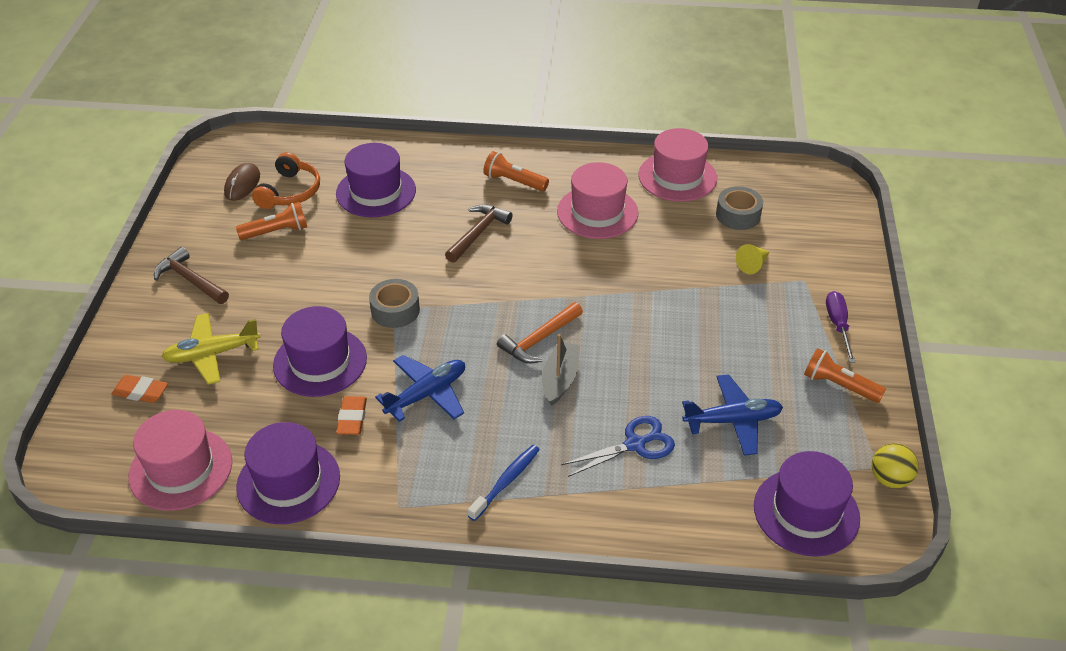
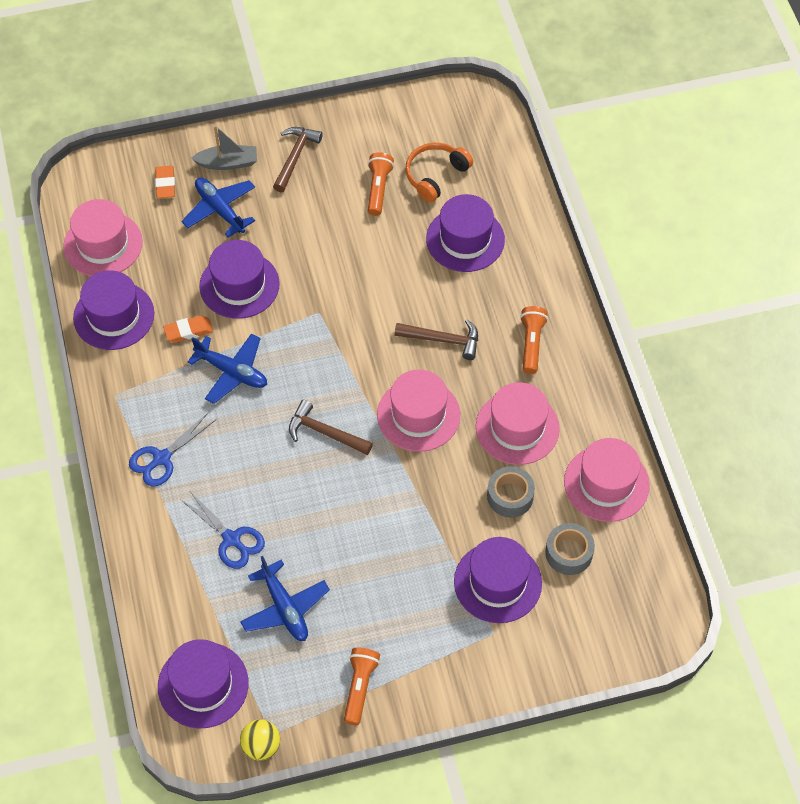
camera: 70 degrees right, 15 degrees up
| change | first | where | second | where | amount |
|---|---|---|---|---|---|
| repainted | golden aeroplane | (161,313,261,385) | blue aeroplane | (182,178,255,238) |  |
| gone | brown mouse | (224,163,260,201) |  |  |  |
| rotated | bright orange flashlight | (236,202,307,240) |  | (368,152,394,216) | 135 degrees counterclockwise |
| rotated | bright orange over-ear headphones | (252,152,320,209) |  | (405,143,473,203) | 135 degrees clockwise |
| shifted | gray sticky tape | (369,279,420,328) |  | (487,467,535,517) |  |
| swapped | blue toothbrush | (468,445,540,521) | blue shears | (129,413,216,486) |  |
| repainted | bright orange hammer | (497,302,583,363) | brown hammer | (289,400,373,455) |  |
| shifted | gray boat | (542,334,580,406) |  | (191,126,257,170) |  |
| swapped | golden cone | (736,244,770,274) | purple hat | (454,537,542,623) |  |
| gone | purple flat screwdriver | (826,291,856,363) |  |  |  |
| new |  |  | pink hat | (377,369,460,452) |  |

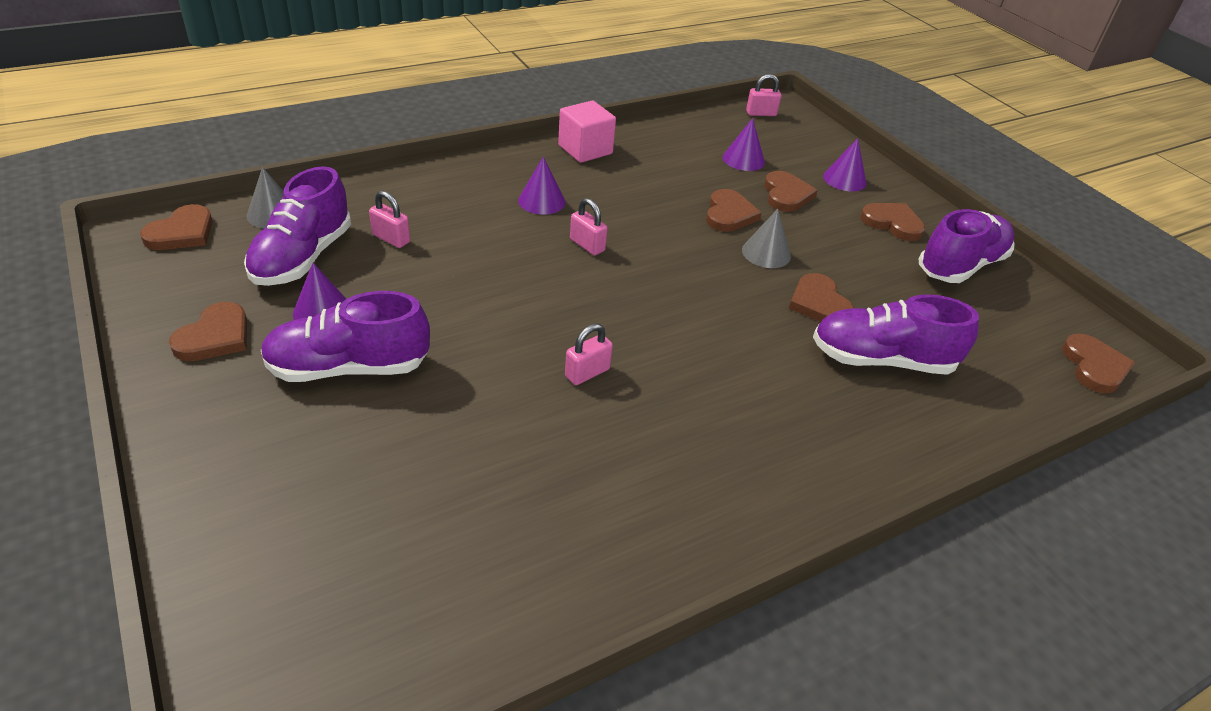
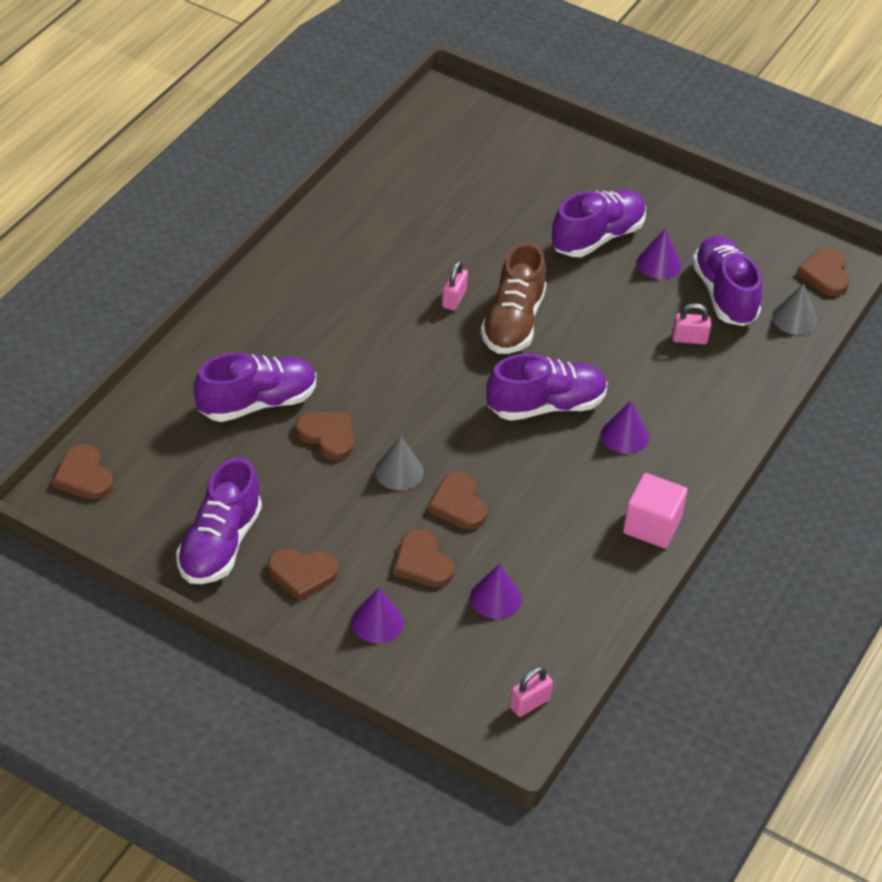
camera: 150 degrees right, 5 degrees up
| change | first | where | second | where | amount |
|---|---|---|---|---|---|
| gone | brown love heart | (169,302,247,361) |  |  |  |
| swapped | pink small lock | (570,198,607,255) | purple shoe | (486,354,607,421) |  |
| new |  |  | brown shoe | (480,242,546,354) |  |

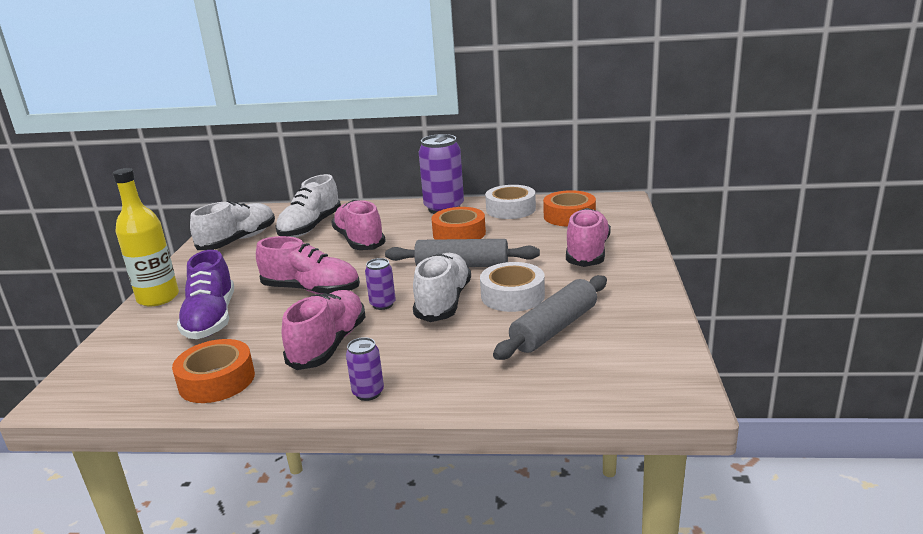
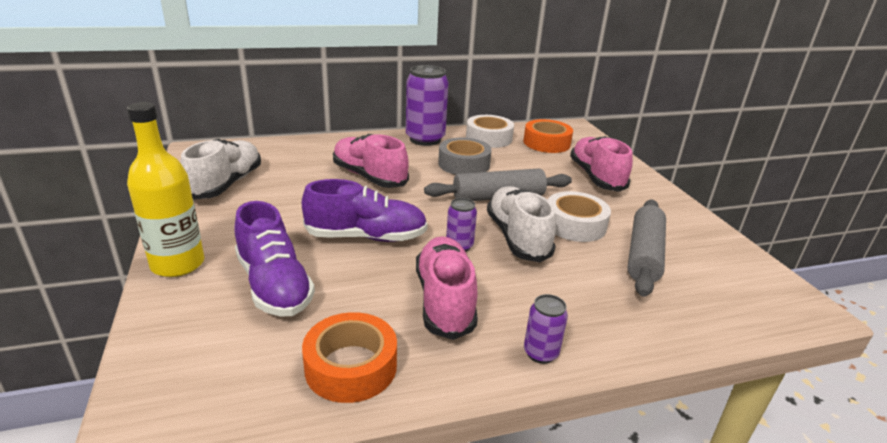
camera: 25 degrees left, 5 degrees up
| change | first | where | second | where | amount |
|---|---|---|---|---|---|
| repainted | pink shoe | (256,236,360,294) | purple shoe | (302,179,428,242) |  |
| gone | white shoe | (275,174,341,237) |  |  |  |
| repainted | bright orange sticky tape | (431,207,486,240) | gray sticky tape | (438,137,492,175) |  |

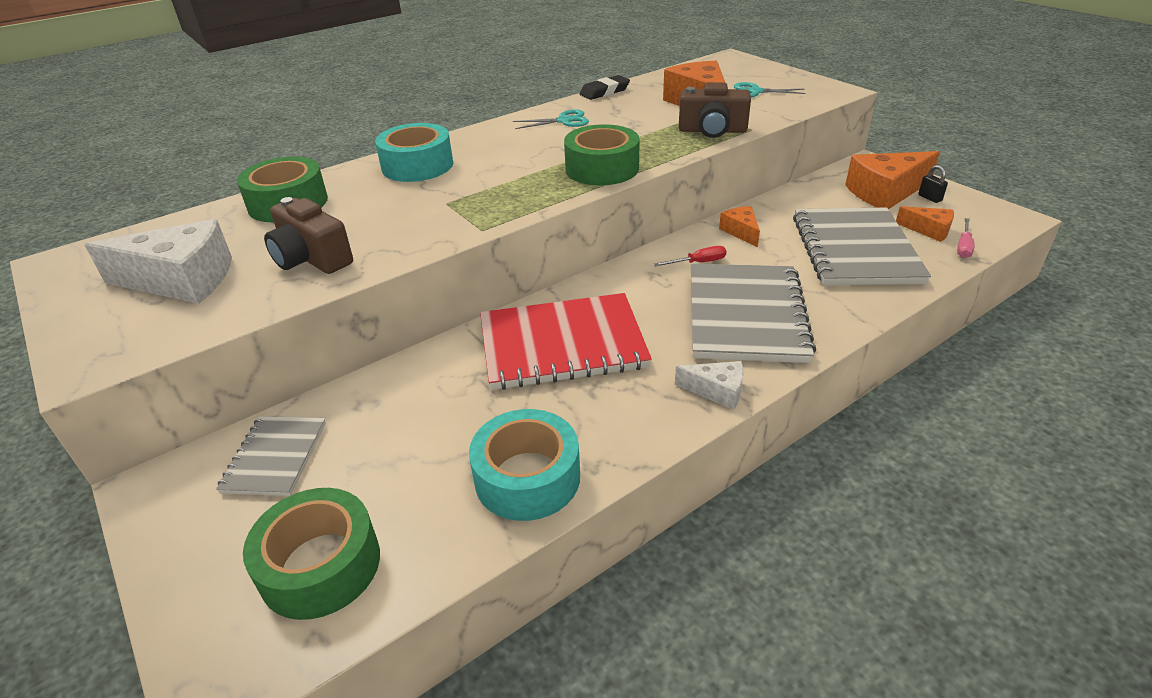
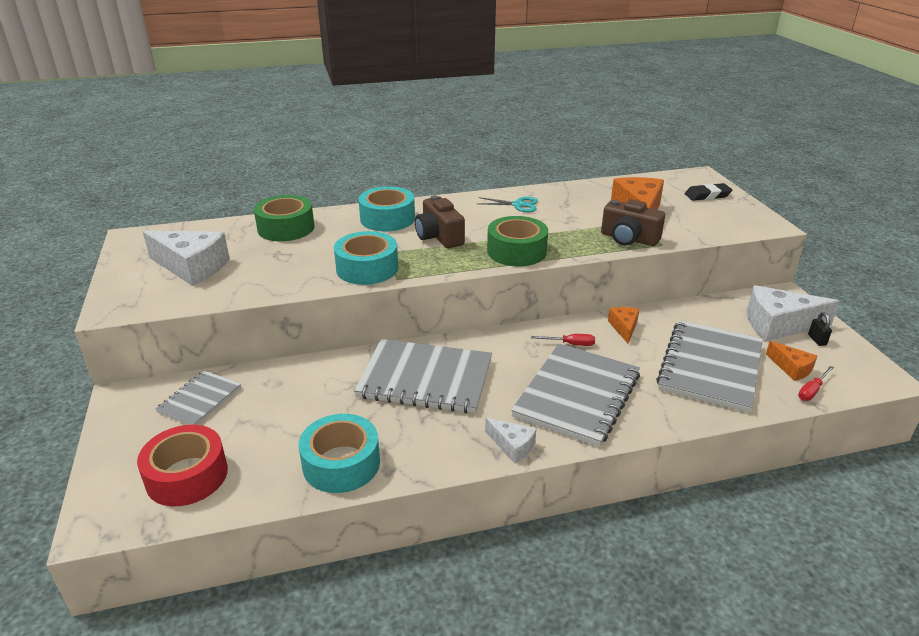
camera: 20 degrees right, 5 degrees down
| change | first | where | second | where | amount |
|---|---|---|---|---|---|
| repainted | green sticky tape | (243,488,380,620) | crimson sticky tape | (137,425,228,506) |  |
| shifted | brown camera | (264,197,353,274) |  | (415,195,465,248) |  |
| repainted | crimson notebook | (480,293,652,390) | gray notebook | (354,339,492,413) |  |
| shifted | ebony gum eraser | (579,75,630,100) |  | (685,183,733,201) |  |
| gone | teal shears | (734,82,806,97) |  |  |  |
| repainted | bright orange cheese wedge | (845,151,940,209) | white cheese wedge | (747,285,840,342) |  |
| repainted | pink flat screwdriver | (957,218,975,258) | crimson flat screwdriver | (798,366,834,401) |  |
| new |  |  | teal sticky tape | (334,231,398,285) |  |

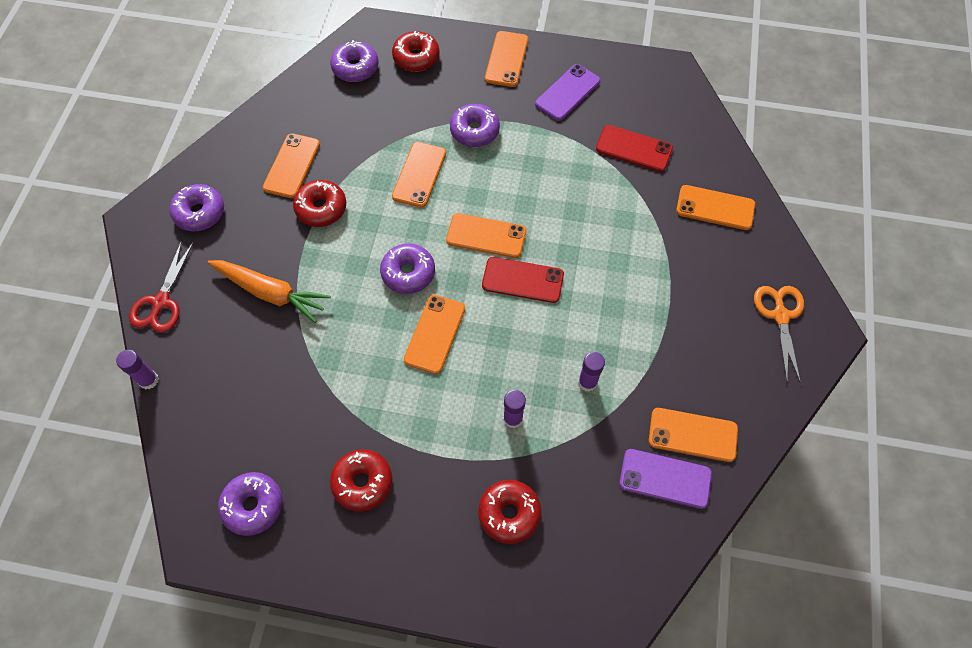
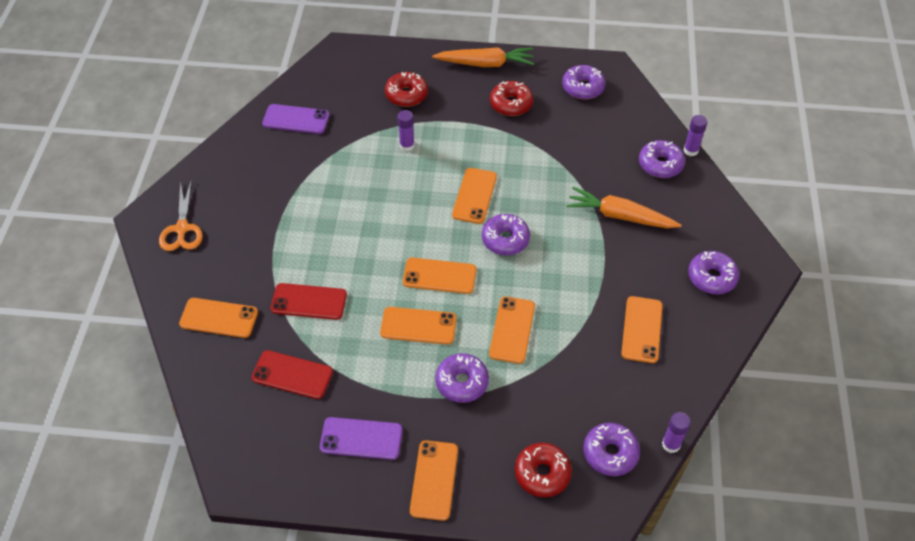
camera: 175 degrees right, 10 degrees down
| change | first | where | second | where | amount |
|---|---|---|---|---|---|
| gone | crimson shears | (129,240,194,333) |  |  |  |
| gone | crimson donut | (293,180,346,227) |  |  |  |
| shifted | crimson mobile phone | (482,257,564,303) |  | (270,283,347,320) |  |
| rotated | purple mobile phone | (535,64,601,121) |  | (320,417,403,460) | 60 degrees clockwise |
| shifted | purple stick of glue | (578,352,605,392) |  | (662,412,691,453) |  |
| shifted | bright orange mobile phone | (649,408,738,462) |  | (380,307,457,344) |  |
| new |  |  | bright orange toy carrot | (432,47,534,67) |  |
| new |  |  | purple donut | (639,140,685,178) |  |

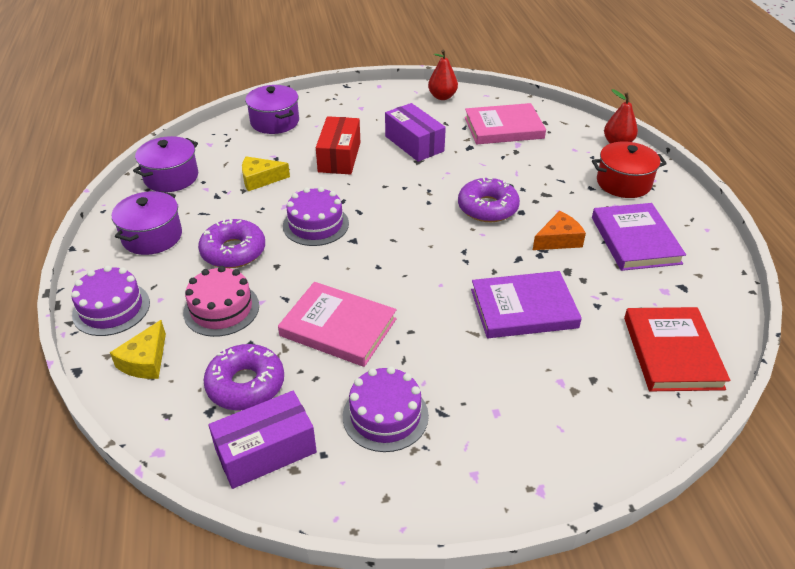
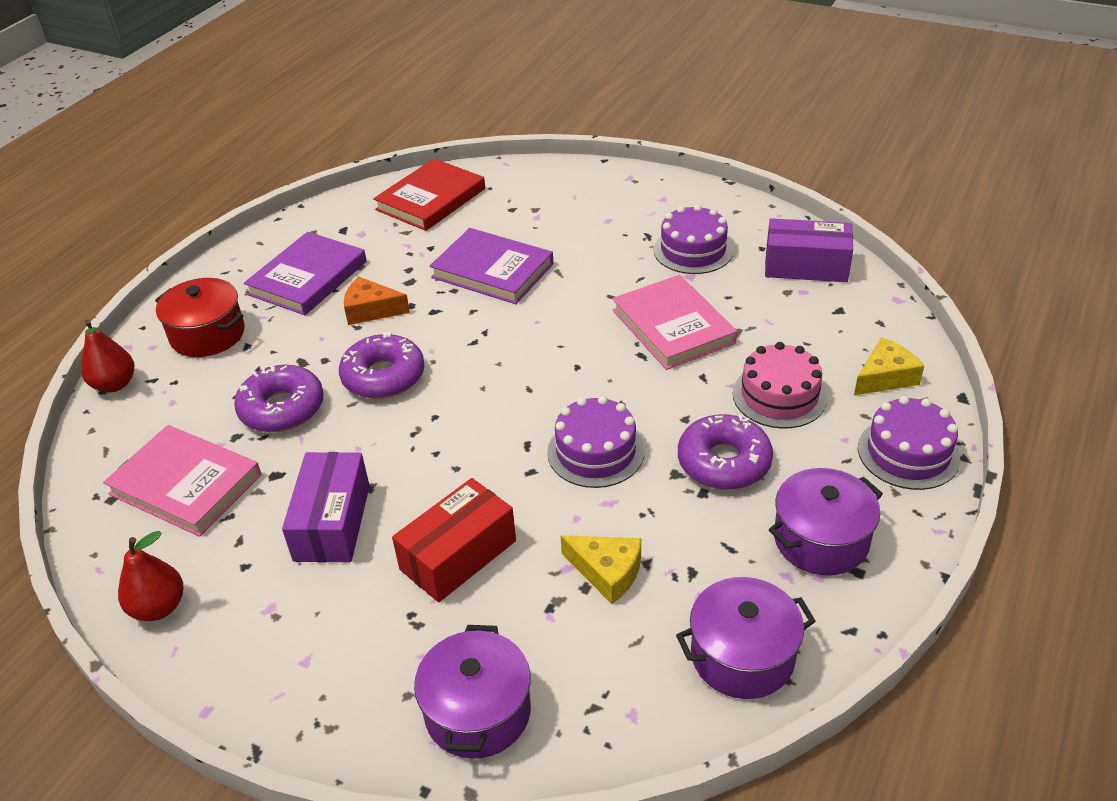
camera: 140 degrees left, 0 degrees up
| change | first | where | second | where | amount |
|---|---|---|---|---|---|
| shifted | purple donut | (203,344,284,411) |  | (234,365,324,432) |  |

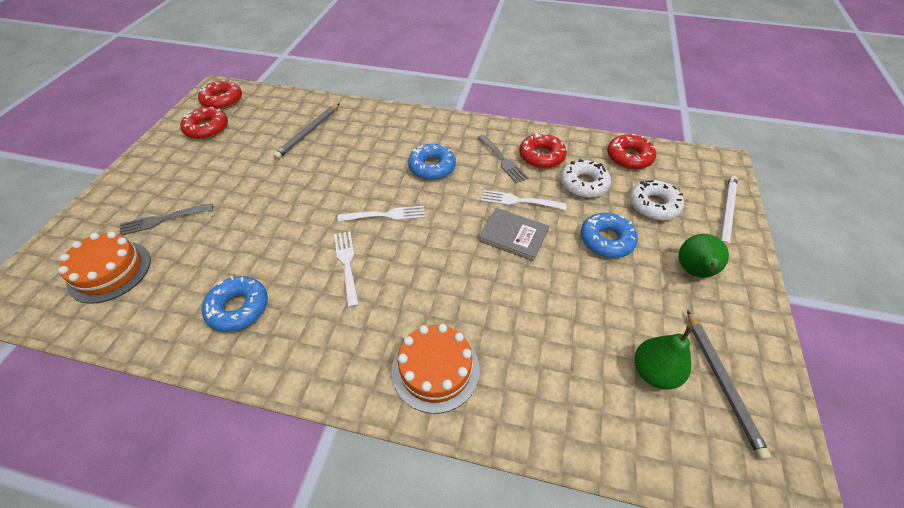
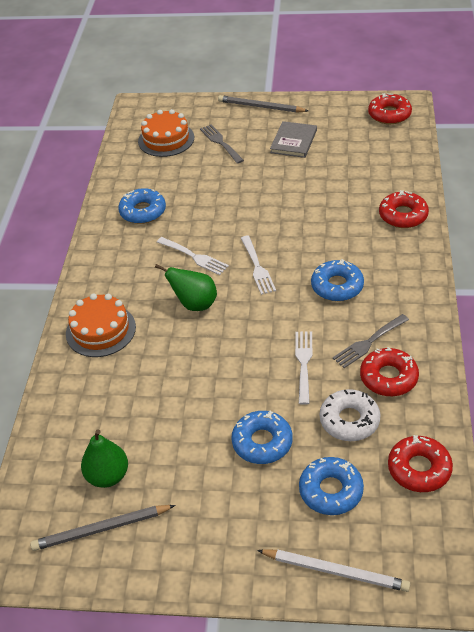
camera: 85 degrees right, 5 degrees down
| change | first | where | second | where | amount |
|---|---|---|---|---|---|
| shifted | crimson donut | (180,107,228,139) |  | (379,190,429,228) |  |
| shifted | gray wooden pencil | (273,103,340,159) |  | (218,95,308,113) |  |
| rotated | white table fork | (334,231,359,308) |  | (157,237,229,275) | 60 degrees clockwise |
| shifted | gray book | (478,208,549,261) |  | (270,121,317,158) |  |
| repainted | white donut | (629,180,684,221) | blue donut | (299,457,364,515) |  |
| shifted | green pear | (679,234,729,278) |  | (155,264,217,311) |  |

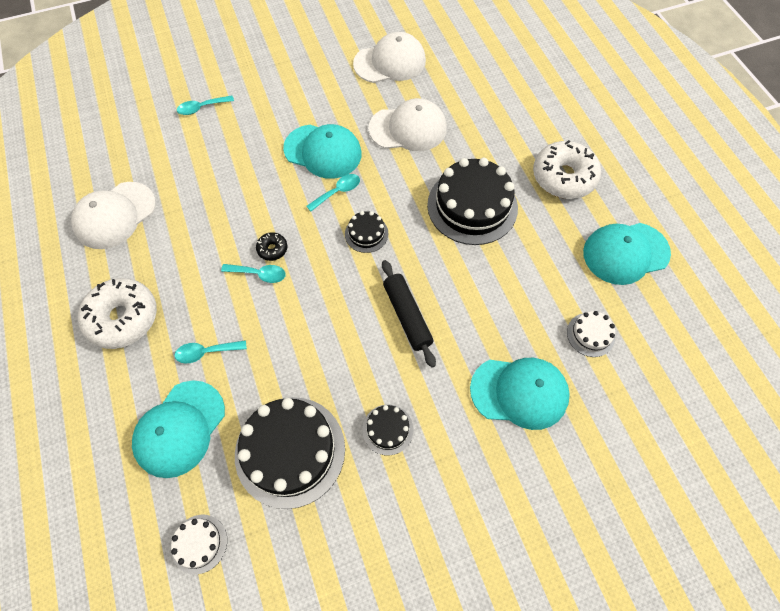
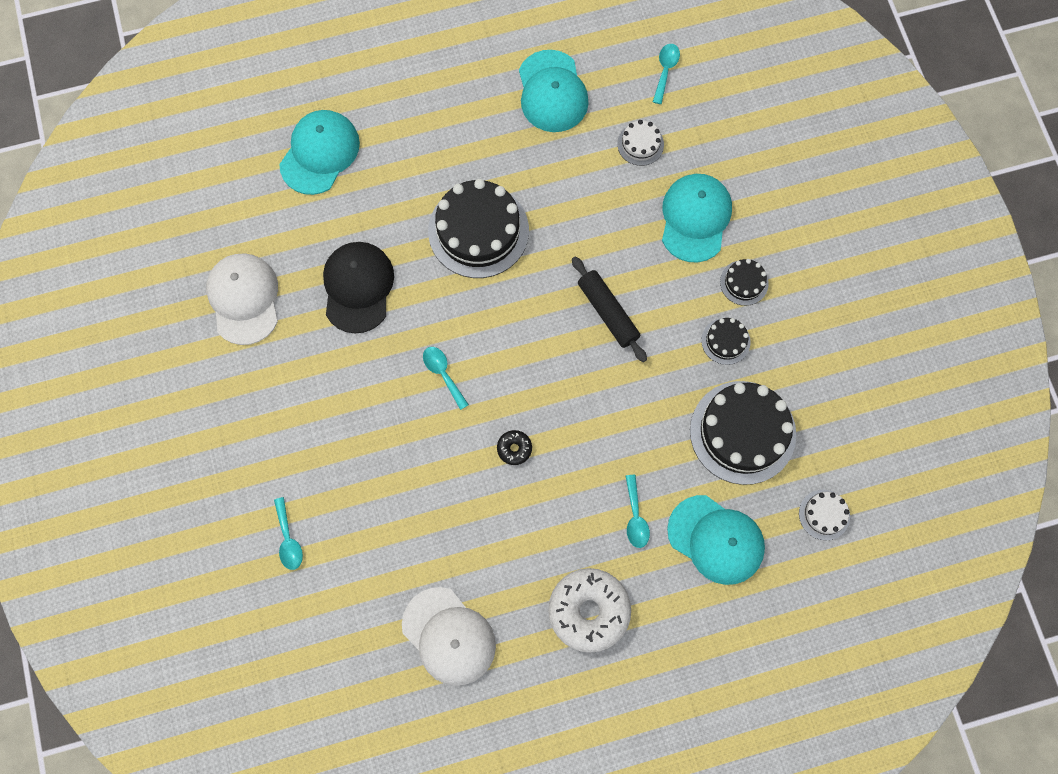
camera: 85 degrees left, 10 degrees up
| change | first | where | second | where | amount |
|---|---|---|---|---|---|
| shifted | teal tablespoon | (221,264,286,283) |  | (653,44,680,104) |  |
| shifted | teal peaked cap | (283,124,362,179) |  | (279,110,360,195) |  |
| shifted | ebony gateau | (345,211,388,253) |  | (720,259,769,306) |  |
| repainted | white peaked cap | (368,98,447,151) | ebony peaked cap | (323,242,394,333) |  |
| rotated | ebony rolling pin | (382,260,436,368) |  | (572,257,647,362) | 75 degrees clockwise |
| gone | white donut | (533,140,601,199) |  |  |  |

